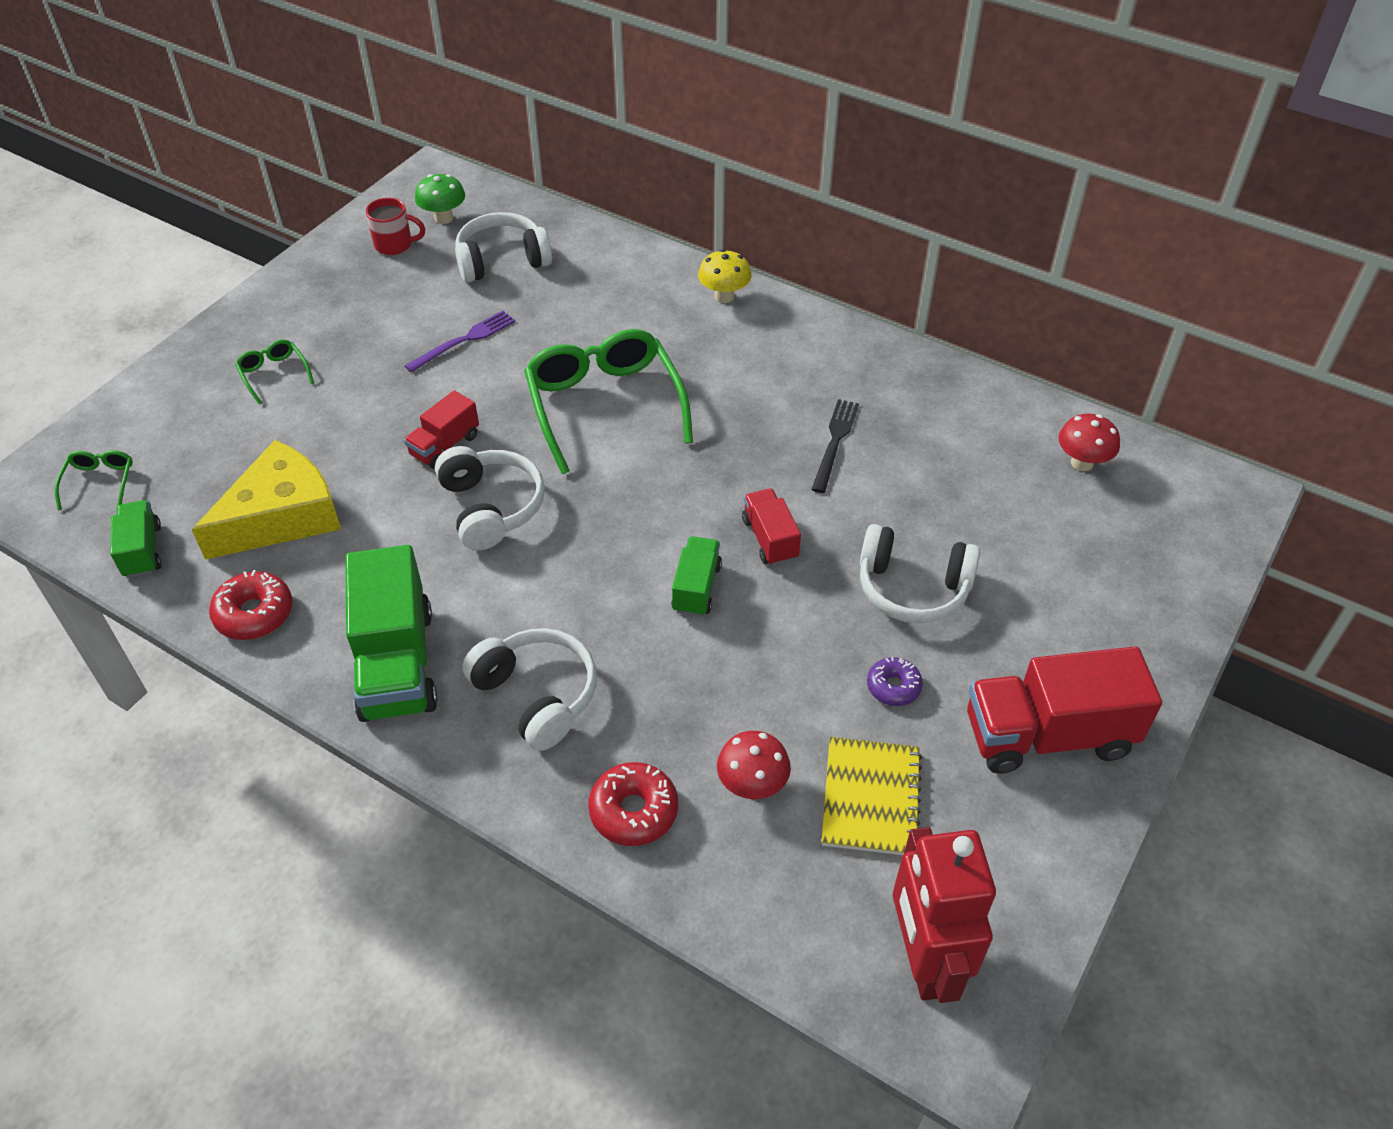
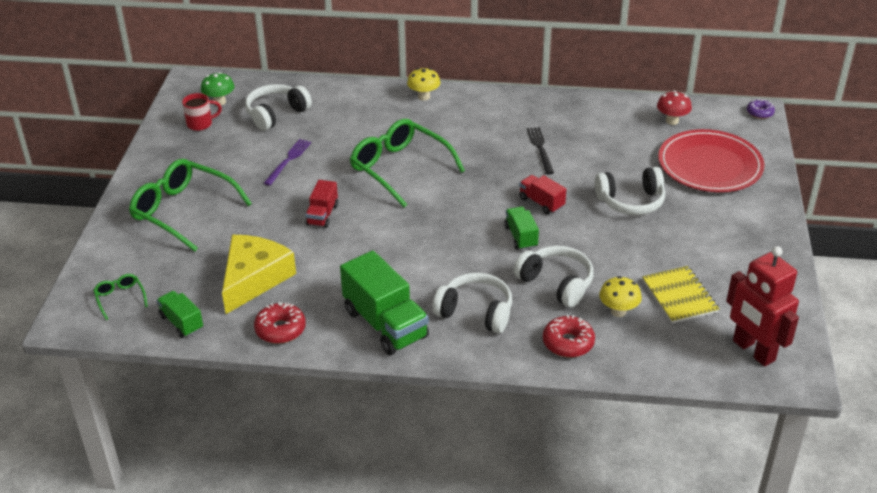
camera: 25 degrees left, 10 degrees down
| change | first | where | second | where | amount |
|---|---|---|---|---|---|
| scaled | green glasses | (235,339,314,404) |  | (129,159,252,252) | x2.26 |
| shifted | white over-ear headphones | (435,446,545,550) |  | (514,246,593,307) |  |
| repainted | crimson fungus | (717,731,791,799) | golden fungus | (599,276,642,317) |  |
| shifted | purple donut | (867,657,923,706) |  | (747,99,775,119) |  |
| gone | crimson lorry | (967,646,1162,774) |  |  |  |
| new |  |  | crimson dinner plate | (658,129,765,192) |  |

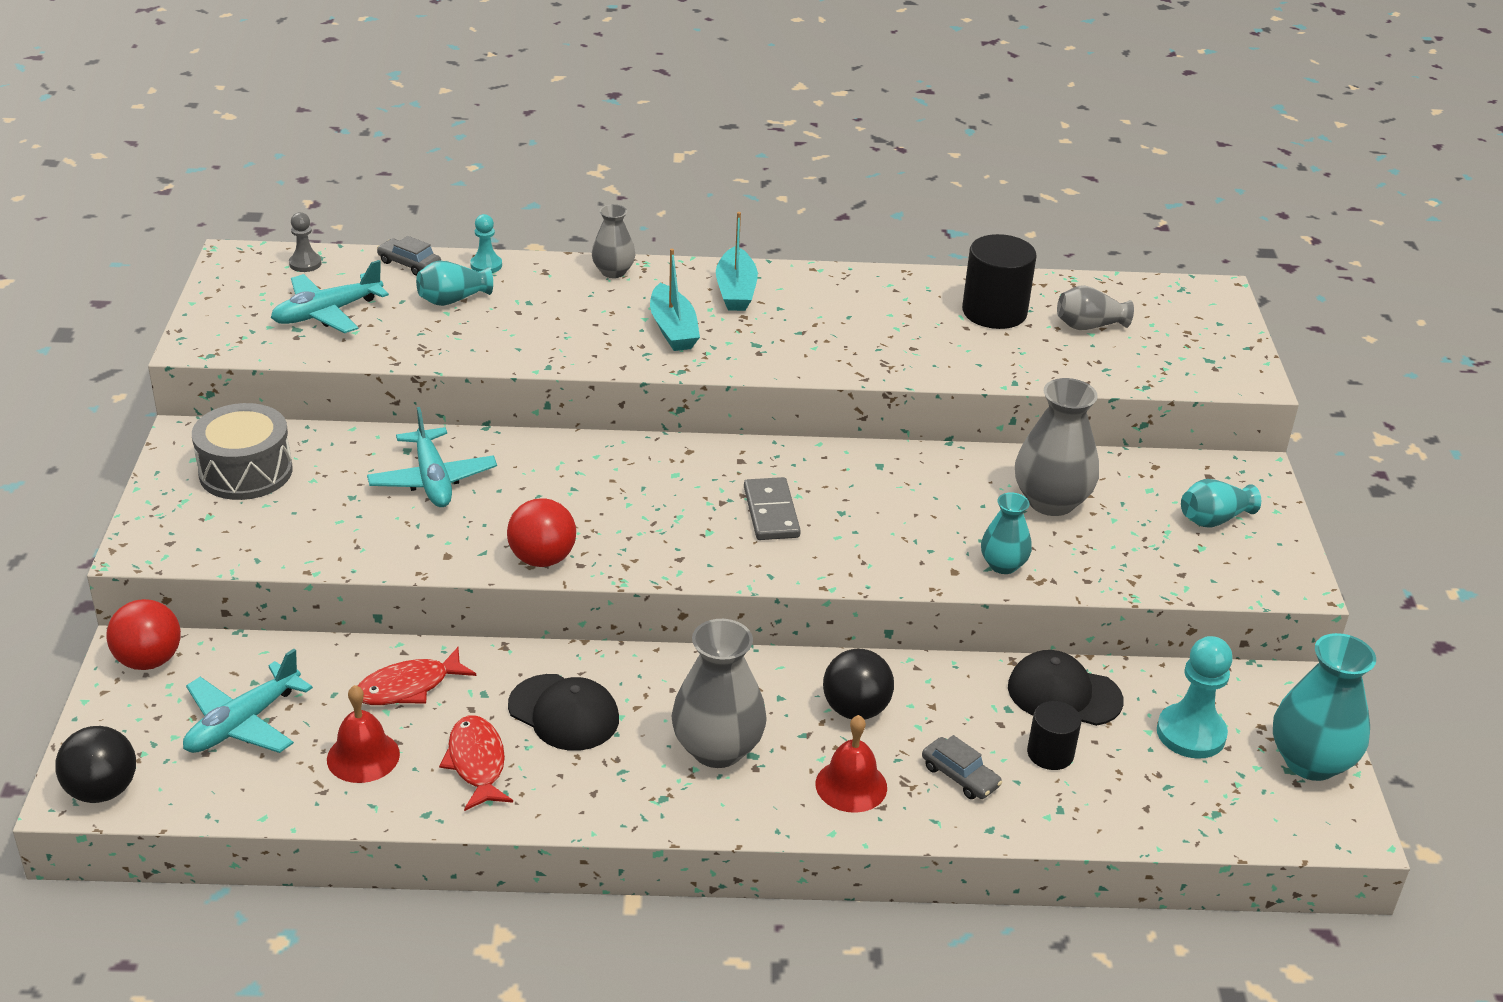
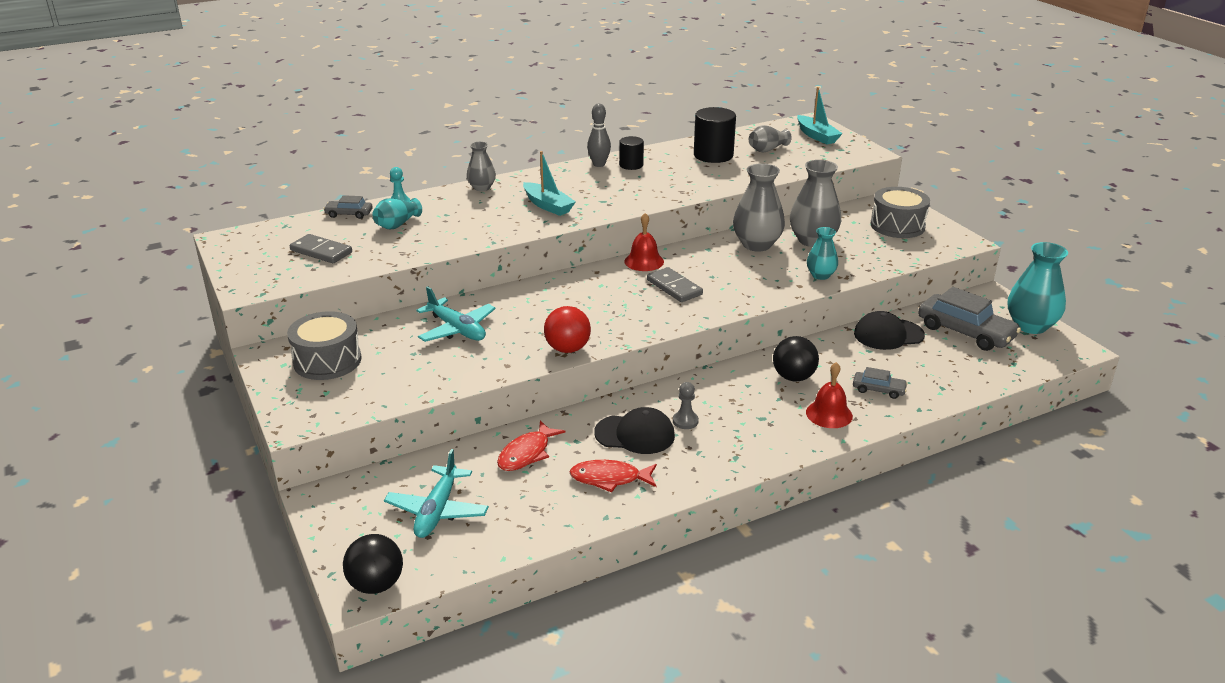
camera: 25 degrees left, 5 degrees down
| change | first | where | second | where | amount |
|---|---|---|---|---|---|
| gone | crimson play ball | (106,599,181,670) |  |  |  |
| swapped | teal aeroplane | (271,260,389,333) | gray domino | (290,234,352,263) |  |
| shifted | gray game pawn | (289,212,322,272) |  | (673,382,699,429) |  |
| shifted | crimson bell | (327,685,400,783) |  | (625,213,664,271) |  |
| rotated | crimson toy fish | (439,715,513,811) |  | (569,460,657,492) | 45 degrees counterclockwise |
| shifted | gray tall vase | (672,619,767,768) |  | (733,163,785,251) |  |
| shifted | teal boat | (716,212,758,311) |  | (797,87,843,145) |  |
| shifted | ebony cylinder | (1027,701,1081,770) |  | (619,136,644,170) |  |
| swapped | teal game pawn | (1157,636,1233,759) | gray toy car | (918,287,1021,351) |  |
| swapped | teal tall vase | (1181,479,1261,528) | gray snare drum | (870,187,930,238) |  |
| new |  |  | gray bowling pin | (587,104,611,167) |  |

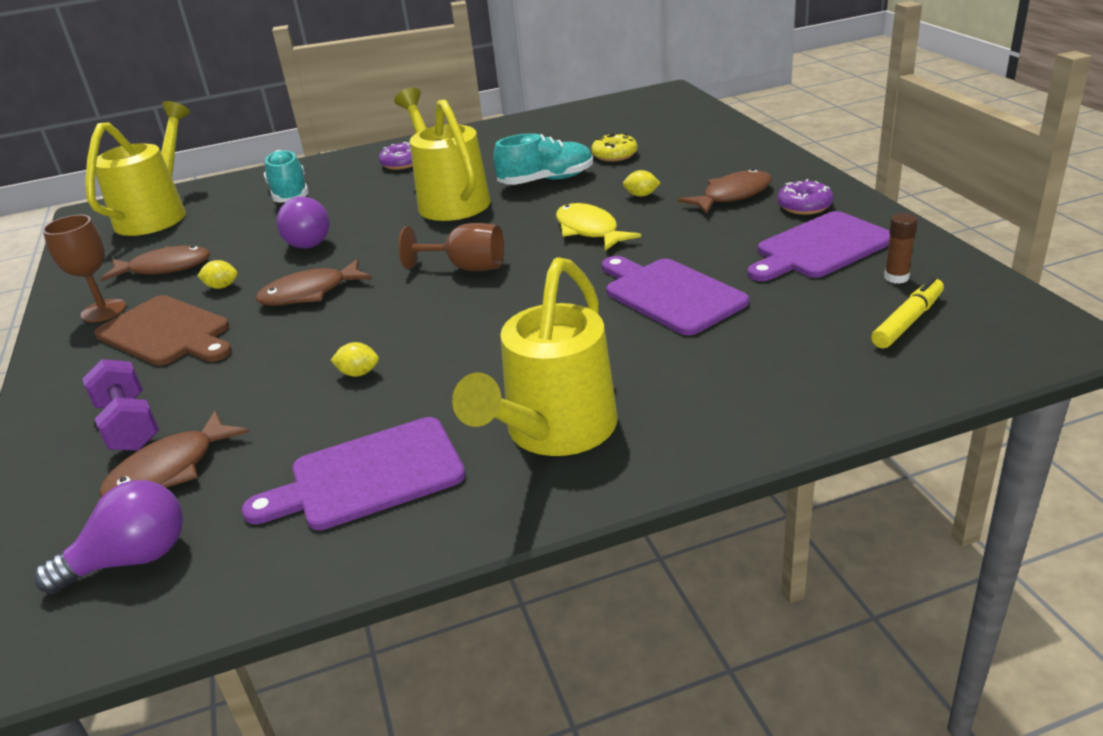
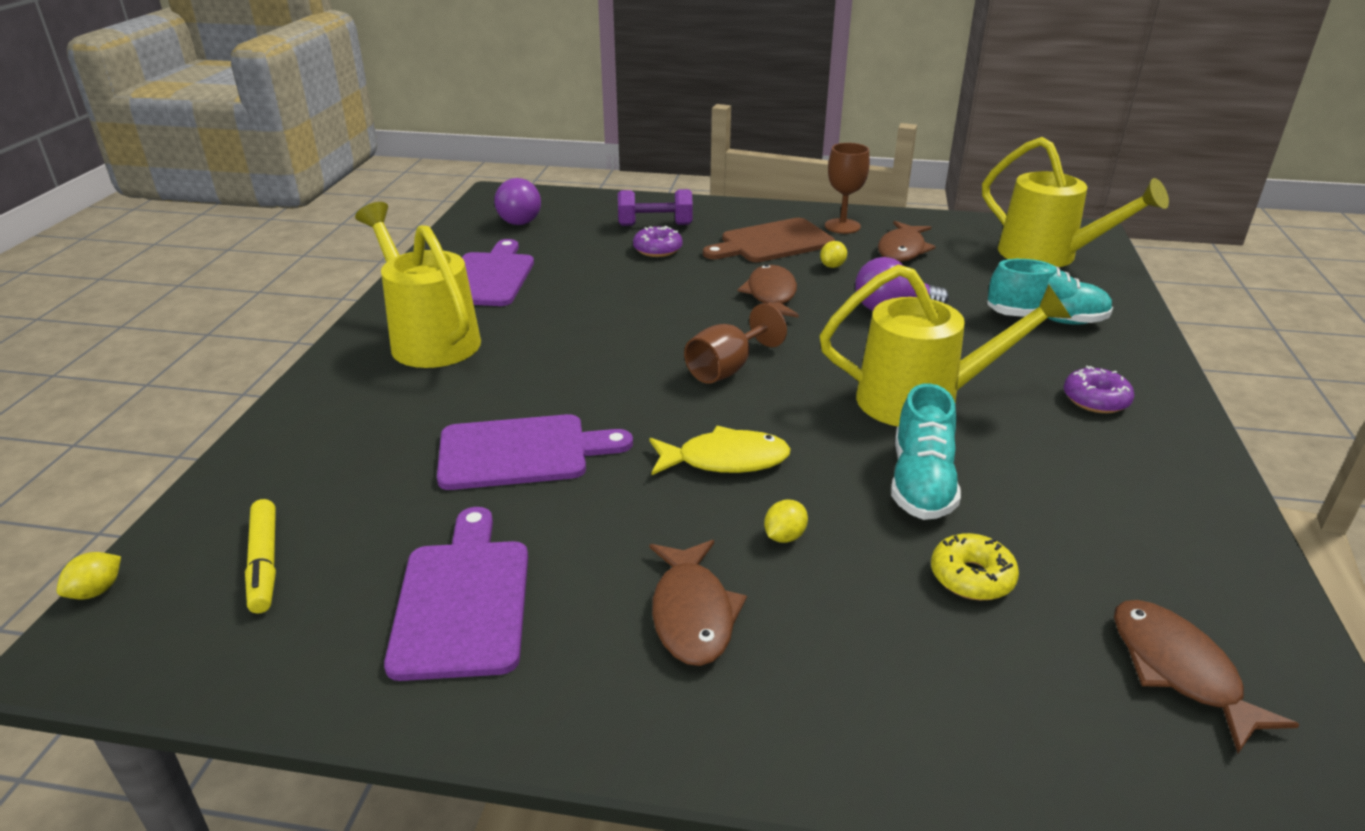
camera: 115 degrees right, 0 degrees up
| change | first | where | second | where | amount |
|---|---|---|---|---|---|
| shifted | brown toy fish | (99,411,249,498) |  | (1114,600,1299,753) |  |
| shifted | golden lemon | (330,342,379,377) |  | (57,552,121,599) |  |
| shifted | purple donut | (777,179,834,215) |  | (633,226,682,257) |  |
| gone | brown stick of glue | (884,213,918,284) |  |  |  |

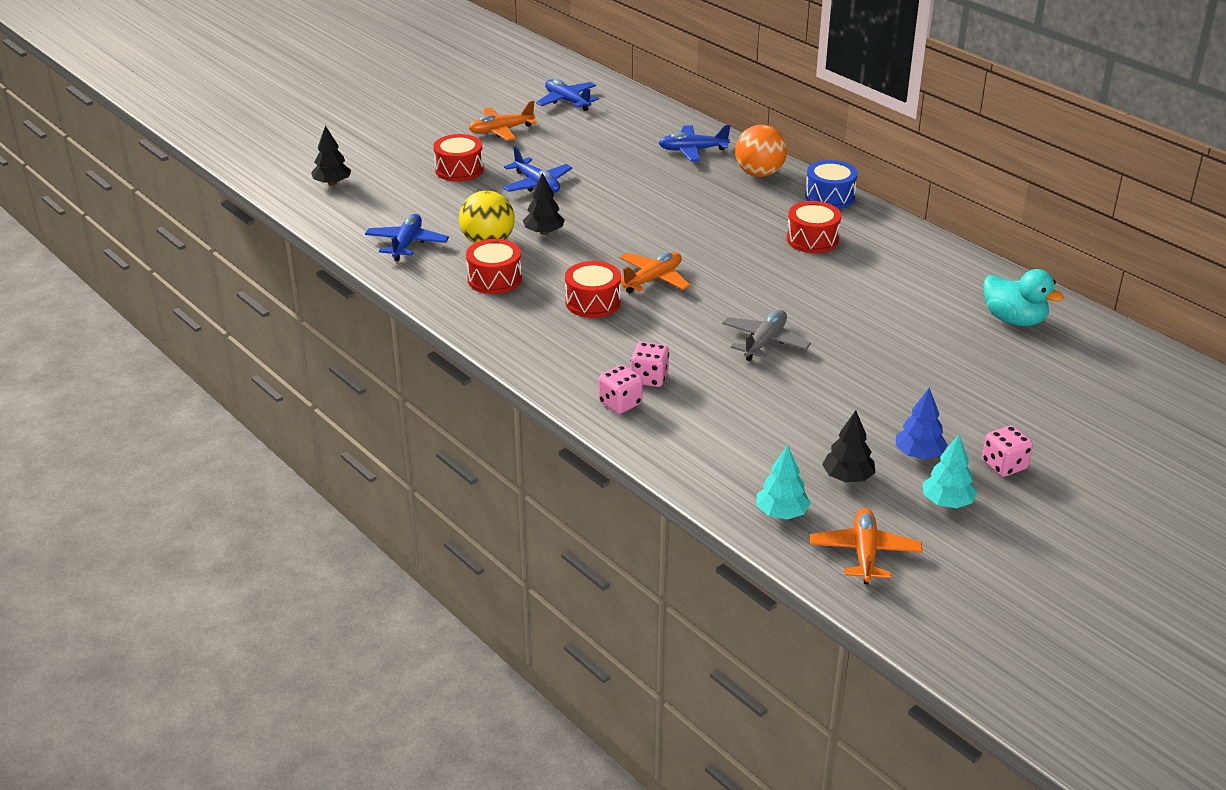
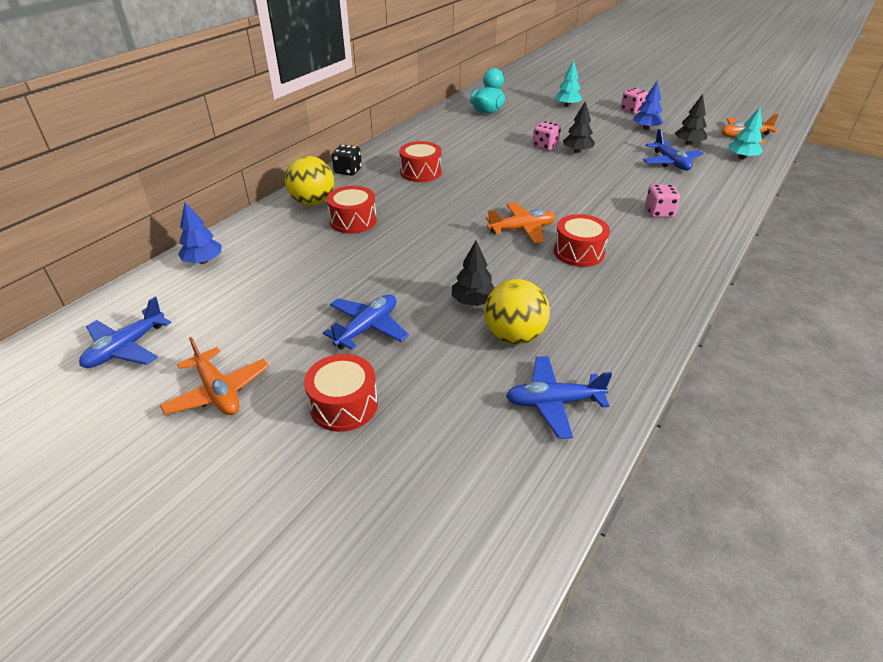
camera: 105 degrees left, 5 degrees up
| change | first | where | second | where | amount |
|---|---|---|---|---|---|
| shifted | ebony tree | (311,125,352,186) |  | (563,101,595,153) |  |
| shifted | crimson snare drum | (466,239,522,294) |  | (327,186,377,234) |  |
| shifted | pink game die | (599,365,643,414) |  | (532,121,561,151) |  |
| rotated | bright orange aeroplane | (620,252,690,293) |  | (486,202,556,244) | 135 degrees clockwise |
| shifted | blue aeroplane | (659,125,730,161) |  | (643,129,703,171) |  |
| gone | gray aeroplane | (722,310,811,361) |  |  |  |
| repainted | bright orange play ball | (735,125,787,177) | golden play ball | (285,156,334,206) |  |
| swapped | blue snare drum | (805,160,858,209) | ebony game die | (332,144,362,176) |  |
| shifted | teal tree | (922,435,977,508) |  | (555,60,582,107) |  |
| new |  |  | blue tree | (178,202,221,264) |  |

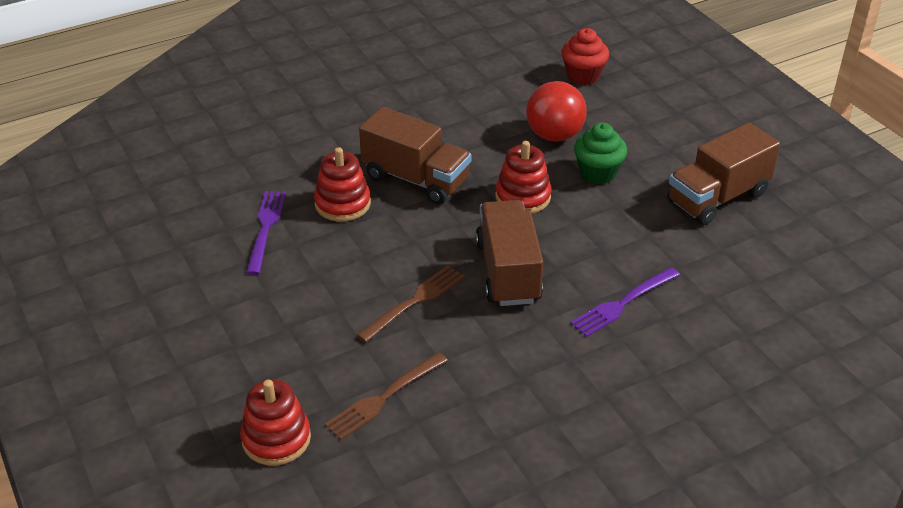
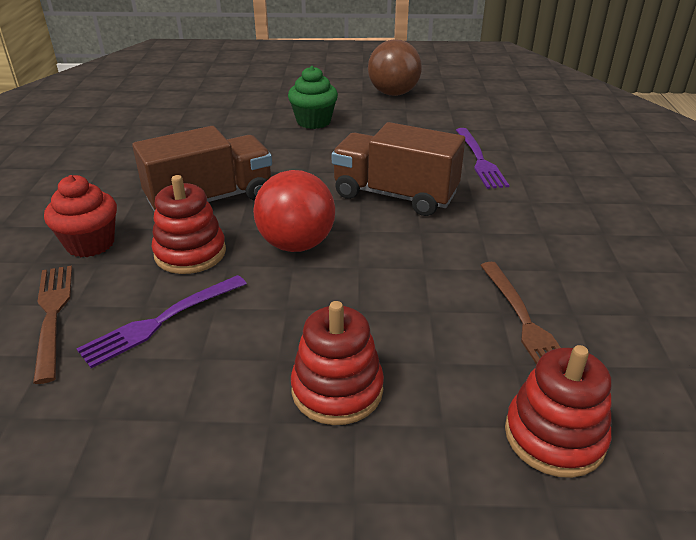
camera: 60 degrees left, 5 degrees down
| change | first | where | second | where | amount |
|---|---|---|---|---|---|
| rotated | purple table fork | (246,191,286,275) |  | (76,275,247,368) | 75 degrees counterclockwise |
| shifted | brown table fork | (357,265,464,342) |  | (33,265,72,384) |  |
| shifted | crimson stacking toy | (495,141,551,214) |  | (291,301,384,425) |  |
| shifted | crimson play ball | (526,81,587,142) |  | (253,170,335,252) |  |
| shifted | crimson muffin | (562,28,609,85) |  | (44,175,117,257) |  |
| swapped | brown lorry | (667,123,780,225) | brown play ball | (368,39,422,96) |  |

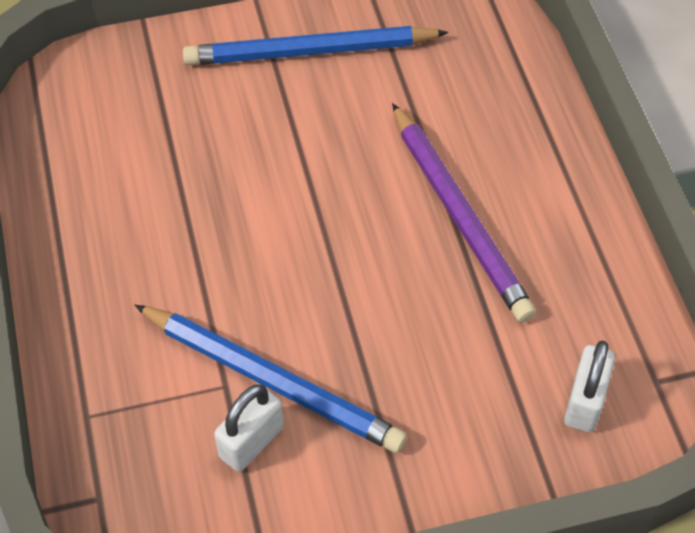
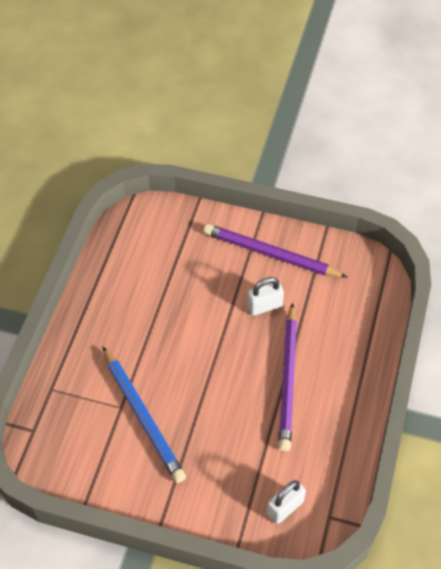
camera: 30 degrees right, 0 degrees up
| change | first | where | second | where | amount |
|---|---|---|---|---|---|
| repainted | blue wooden pencil | (183,26,449,65) | purple wooden pencil | (203,224,348,278) |  |
| shifted | white small lock | (214,384,284,472) |  | (247,277,284,315) |  |

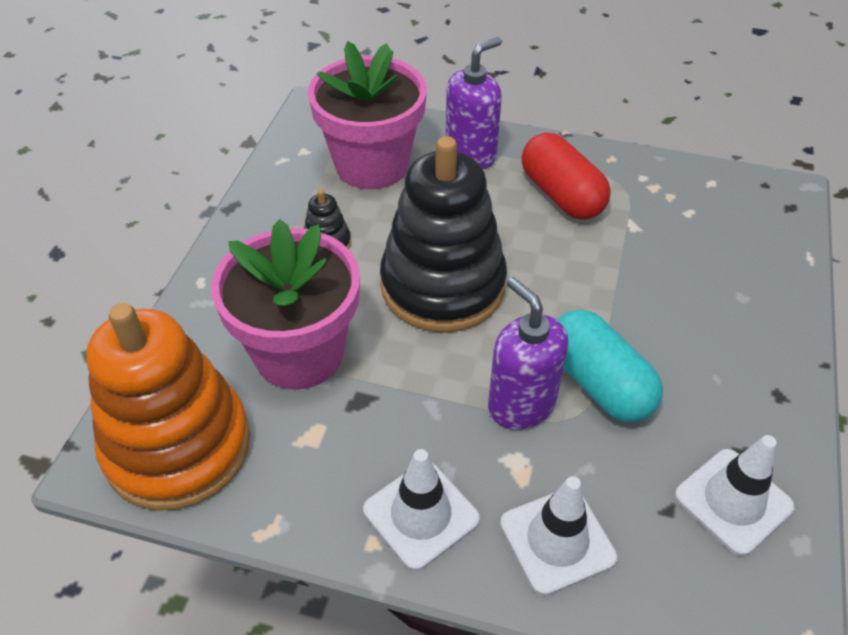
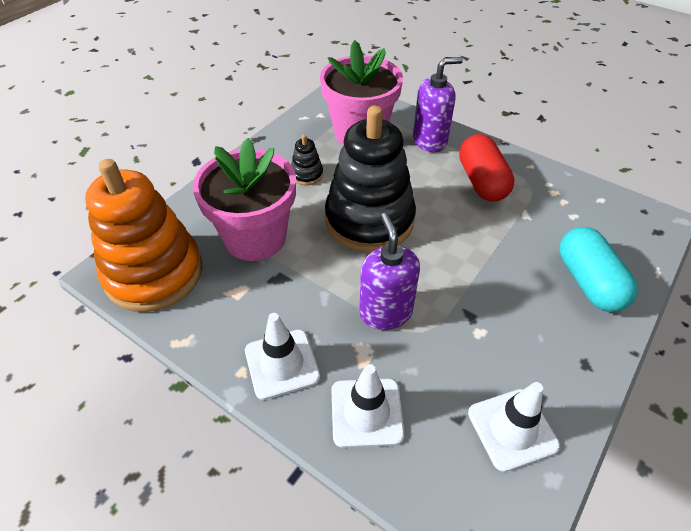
camera: 20 degrees right, 0 degrees up
| change | first | where | second | where | amount |
|---|---|---|---|---|---|
| shifted | teal pill | (557,310,663,422) |  | (559,227,638,312) |  |

